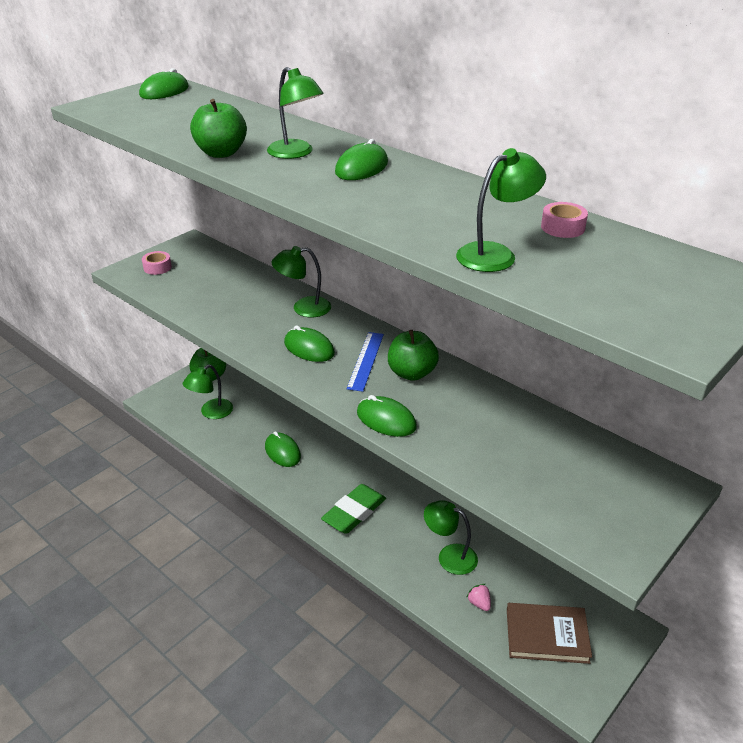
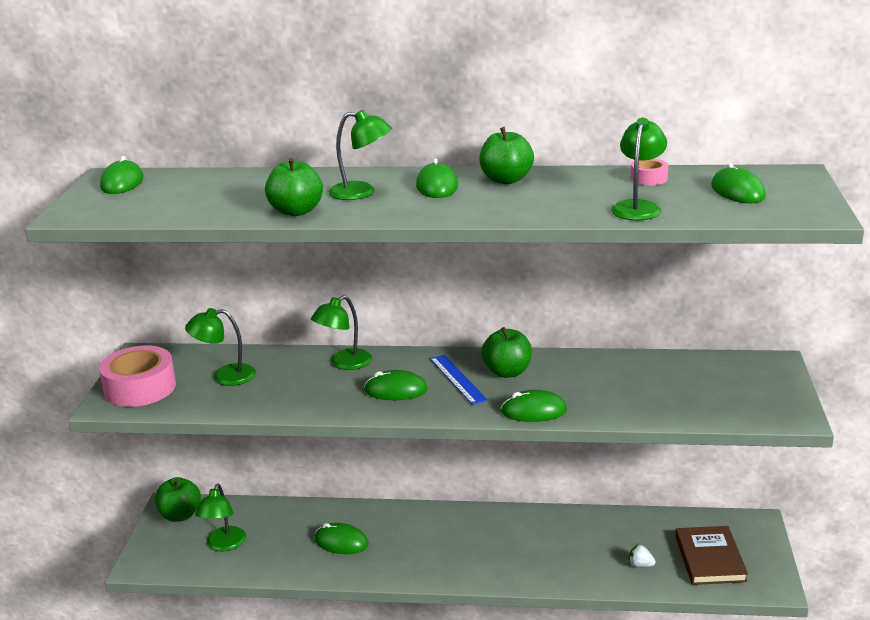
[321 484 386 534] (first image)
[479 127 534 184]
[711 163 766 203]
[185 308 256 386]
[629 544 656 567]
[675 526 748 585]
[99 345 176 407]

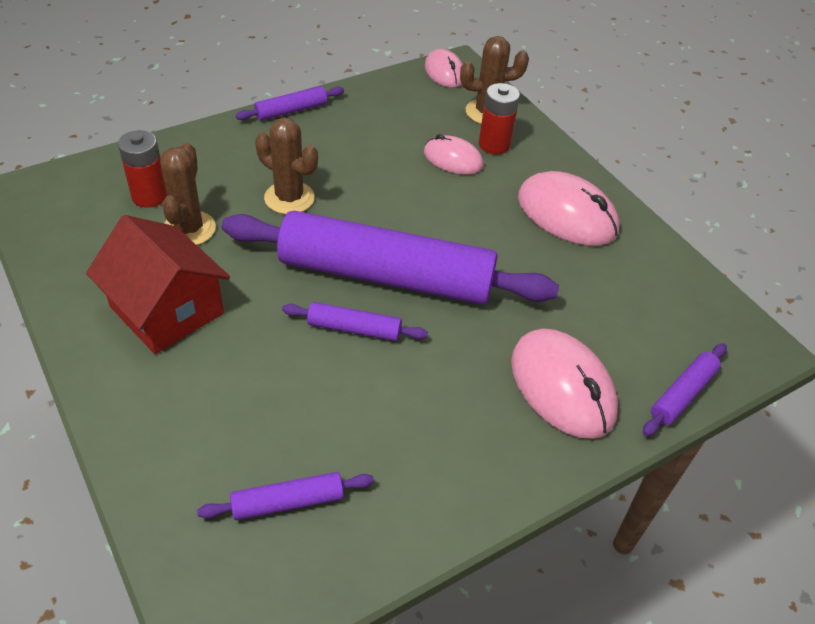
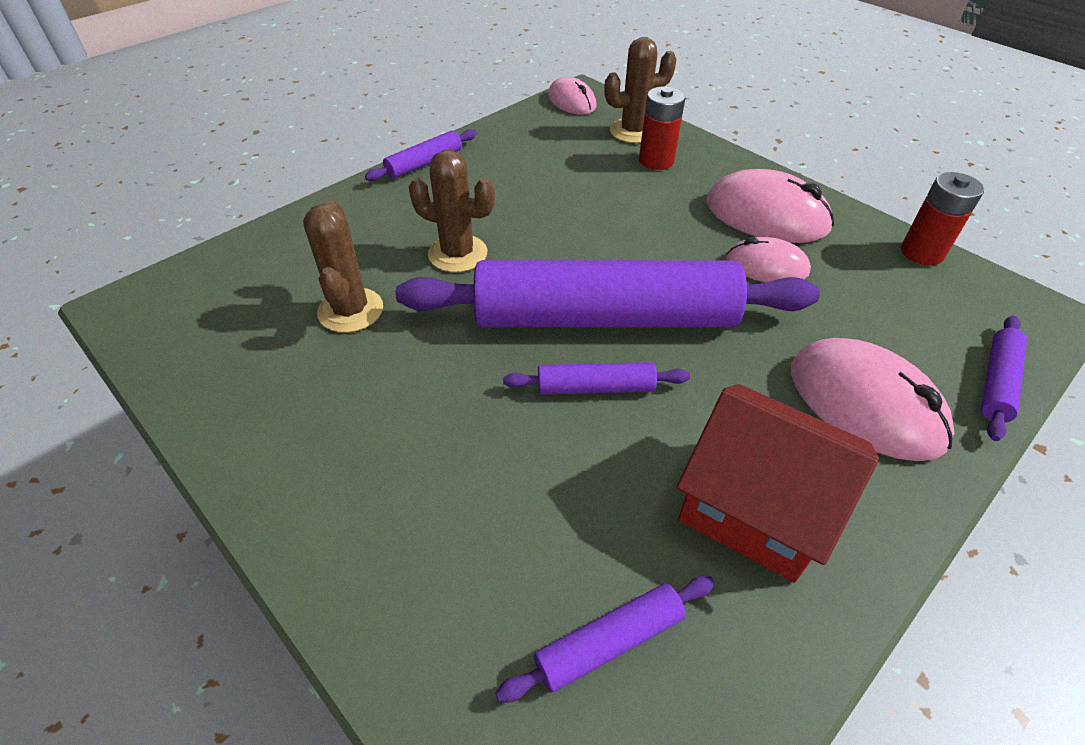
[677 384 879 583]
[901 172 984 265]
[726 237 811 282]

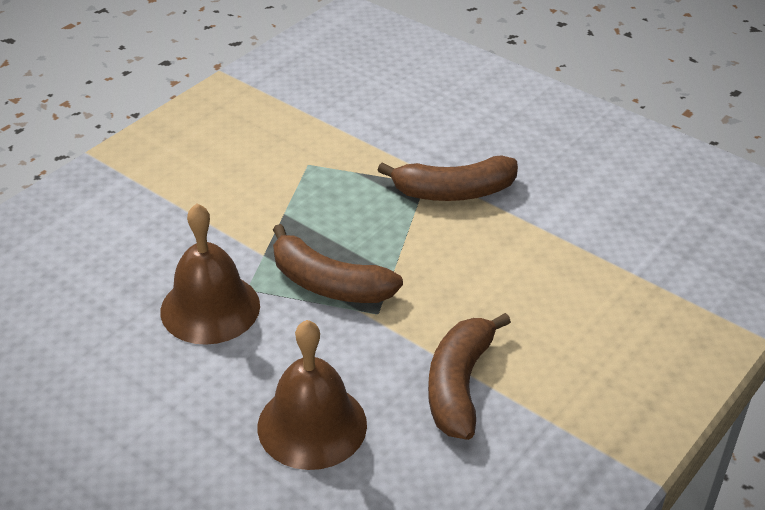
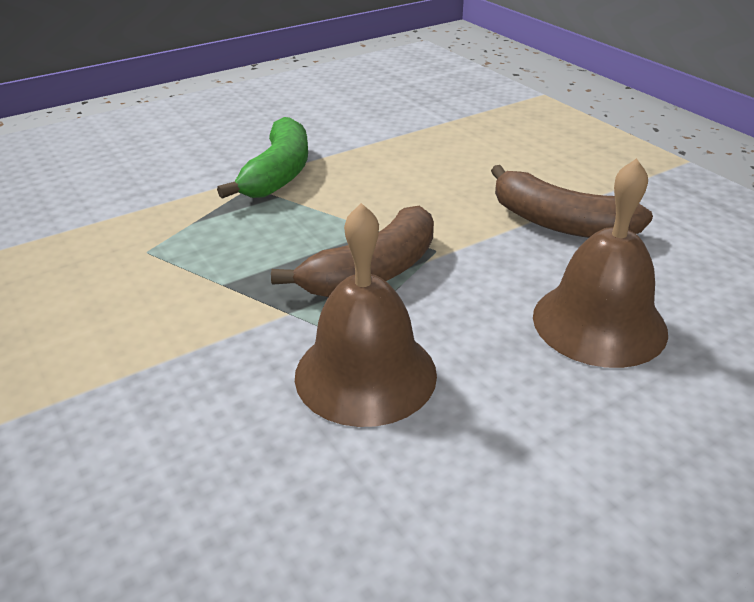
[217 117 308 199]

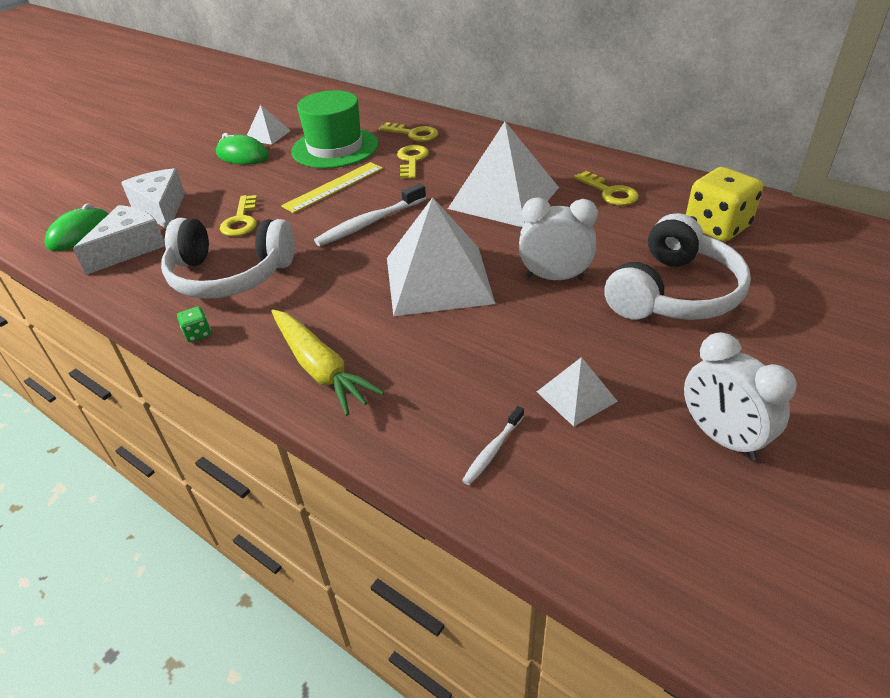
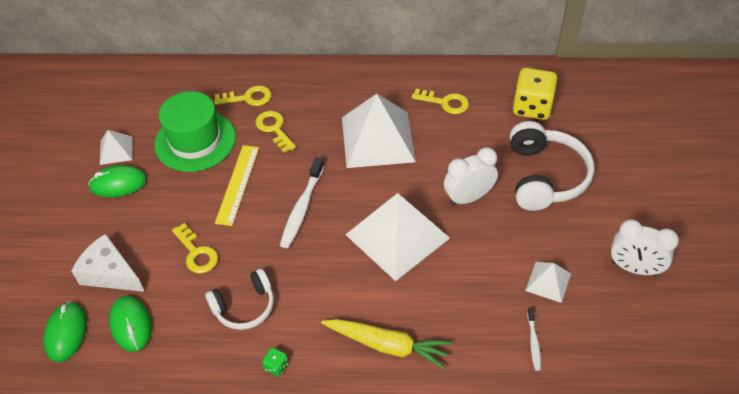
[109 296 152 352]
[205 269 274 330]

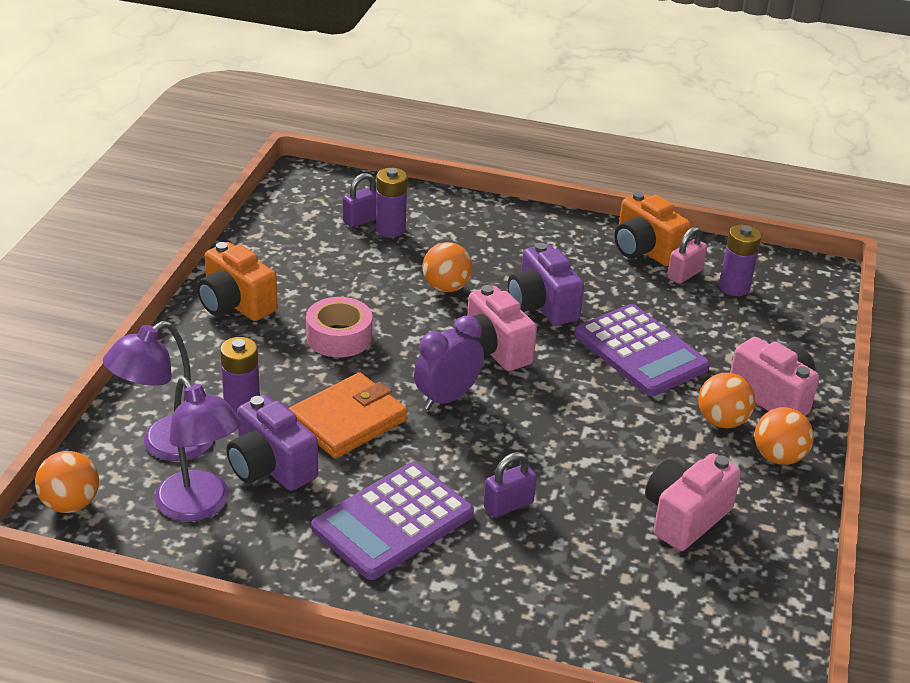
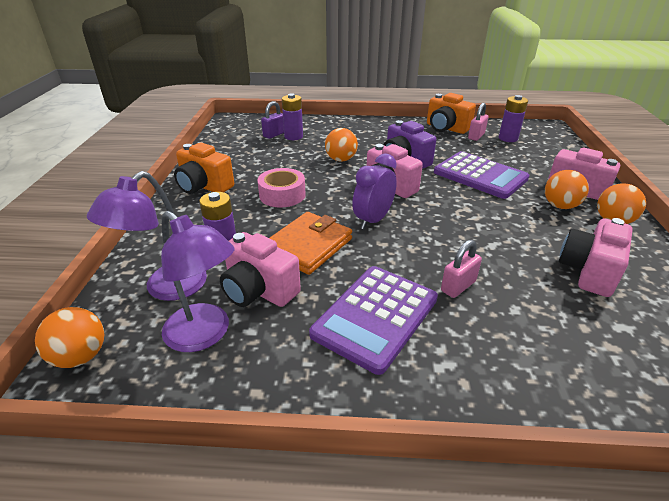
[220 232 301 307]
[441 240 482 298]

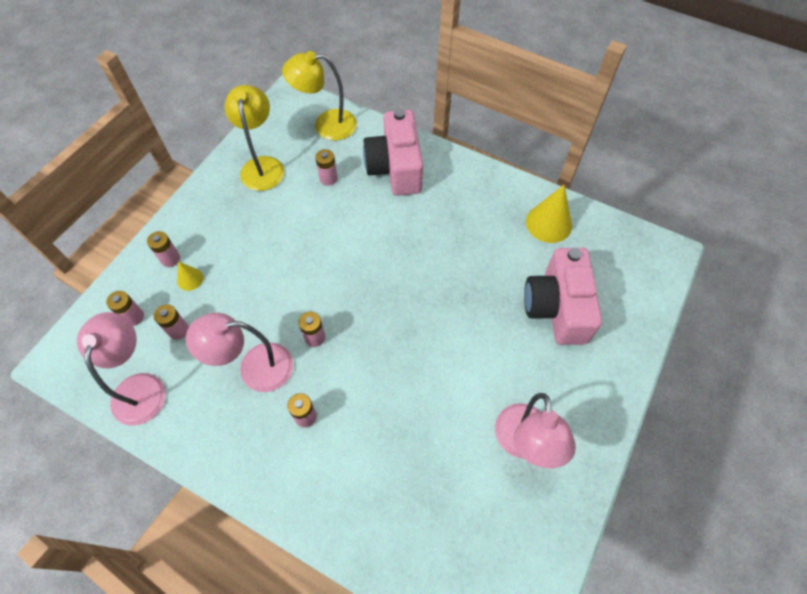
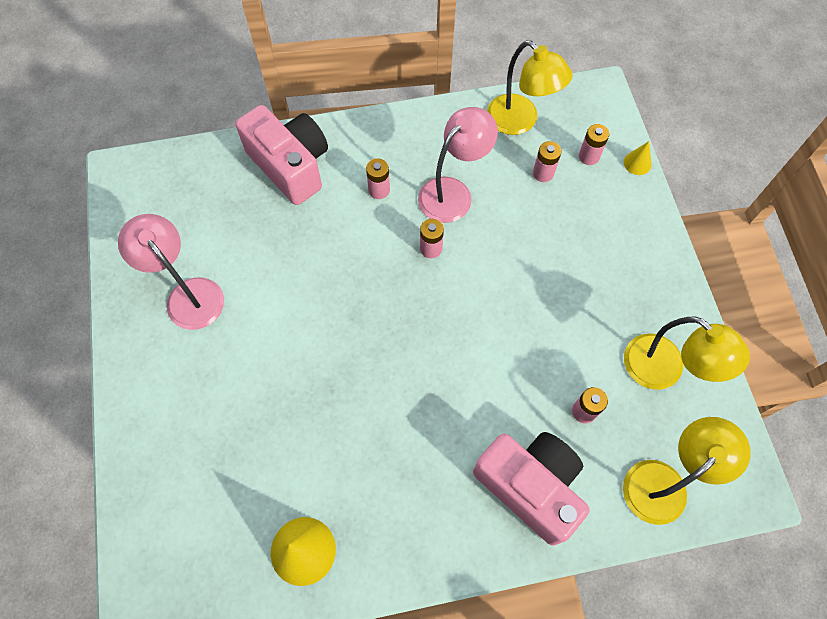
[147 231 180 267] (first image)
[624 141 651 175]
[235 105 328 205]
[487 40 573 135]

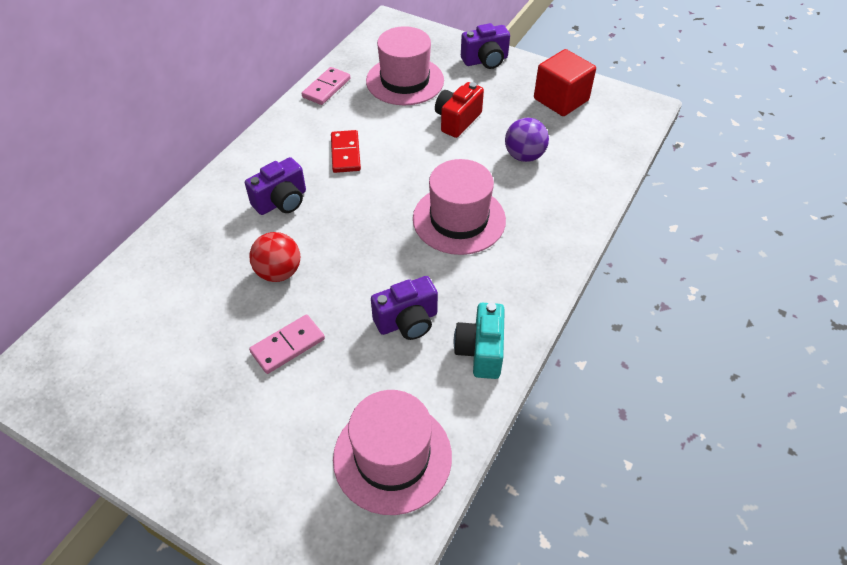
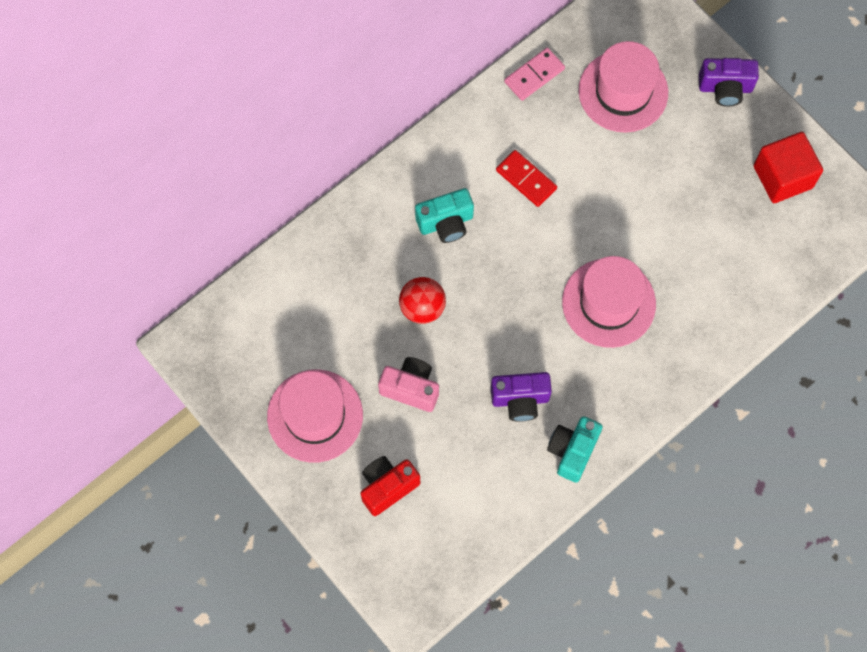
[505 118 549 162] (first image)
[267 369 363 463]
[361 456 420 516]
[378 357 439 412]
[415 188 474 243]
[496 150 557 207]

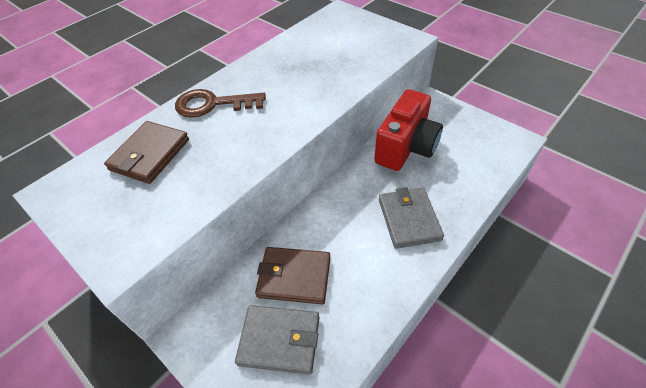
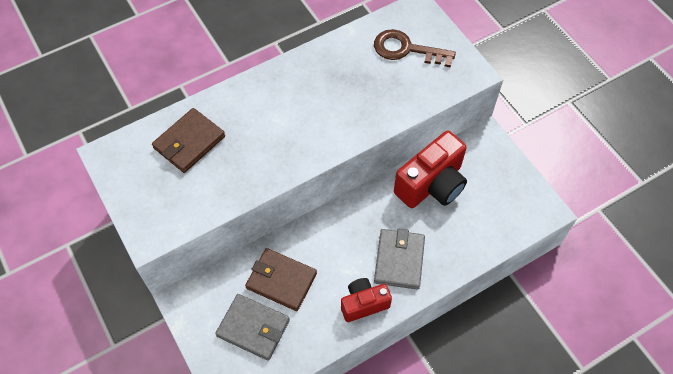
[341 278 392 322]
[374 29 456 67]

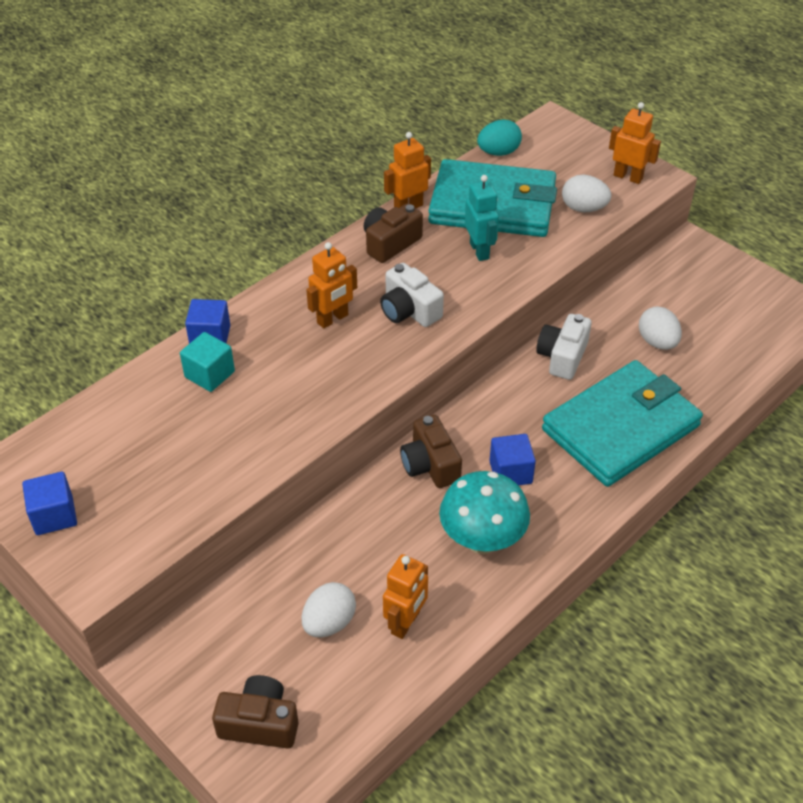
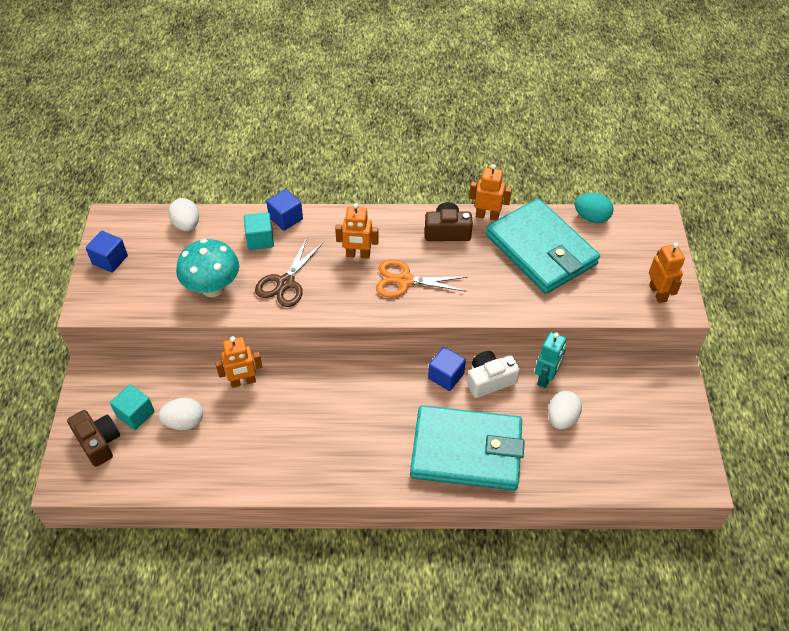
[400 415 462 488] (first image)
[110 384 155 430]
[255 238 323 307]
[215 336 262 388]
[176 239 239 297]
[535 332 566 388]
[428 347 466 391]
[168 198 199 231]
[376 259 467 298]

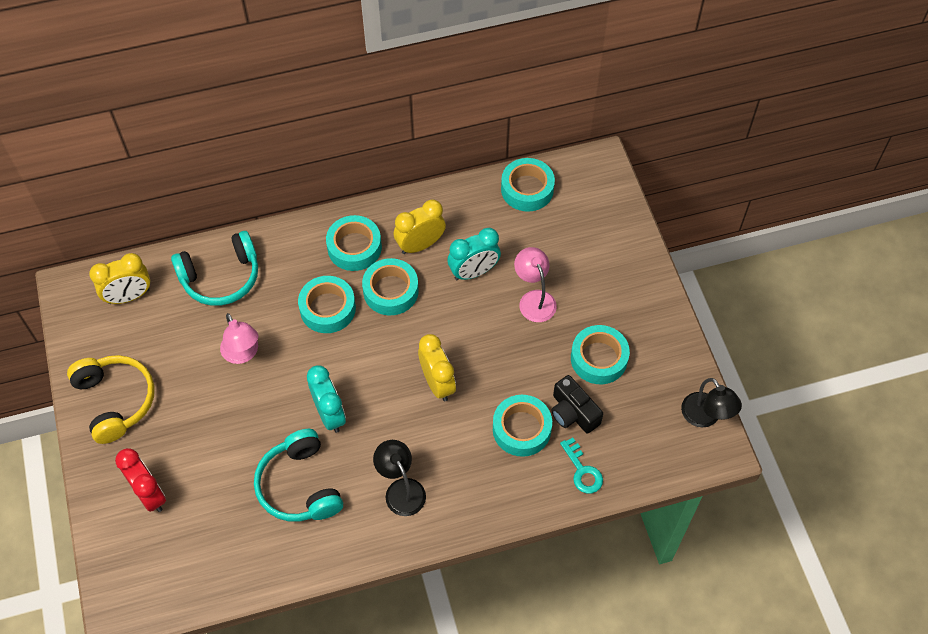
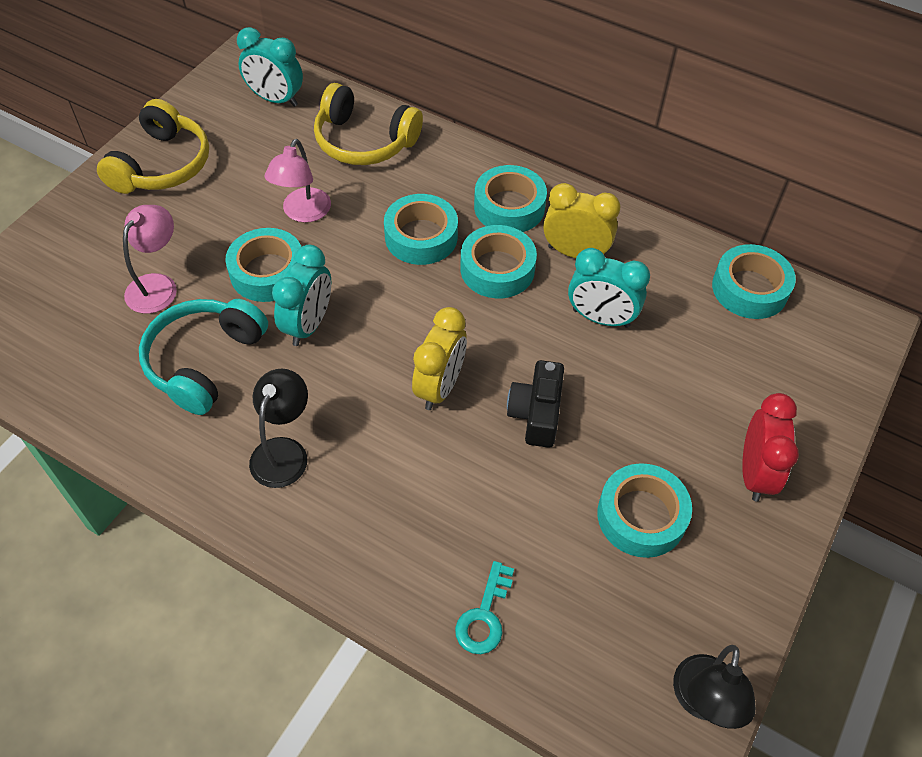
[742 393 799 502]
[225 228 301 302]
[123 205 177 314]
[507 360 564 448]
[237 27 303 107]
[314 83 423 165]

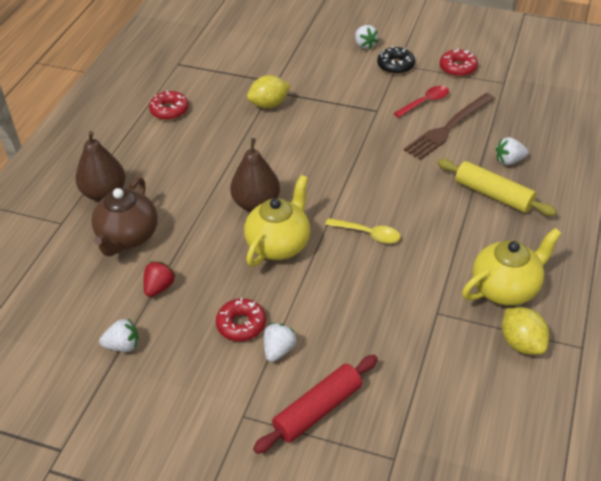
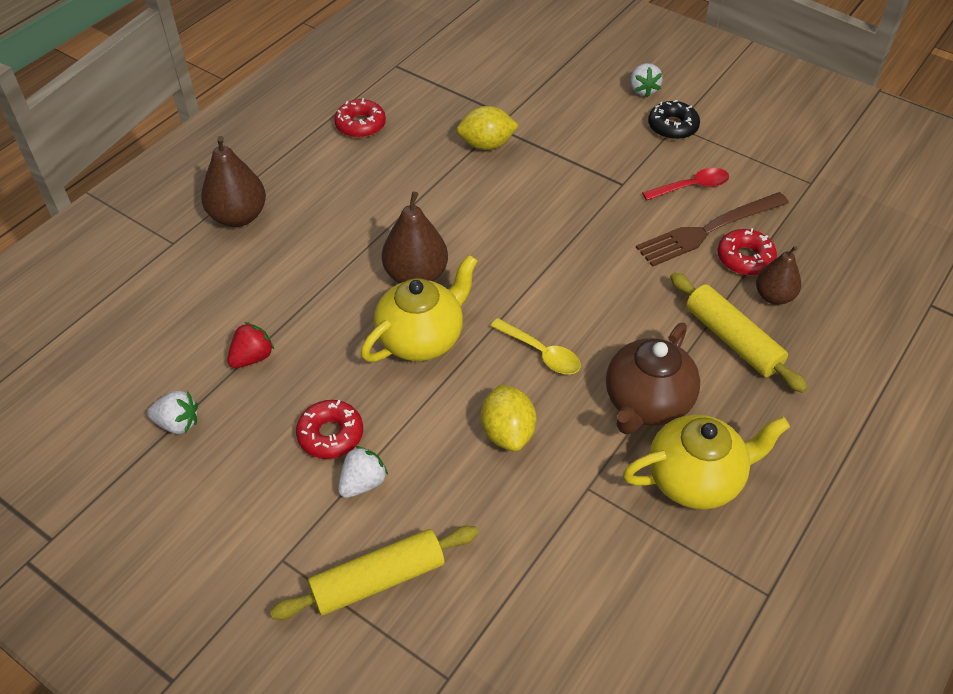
[606 323 700 434]
[718 228 777 275]
[481 384 536 451]
[756 246 801 305]
[270 526 478 620]

